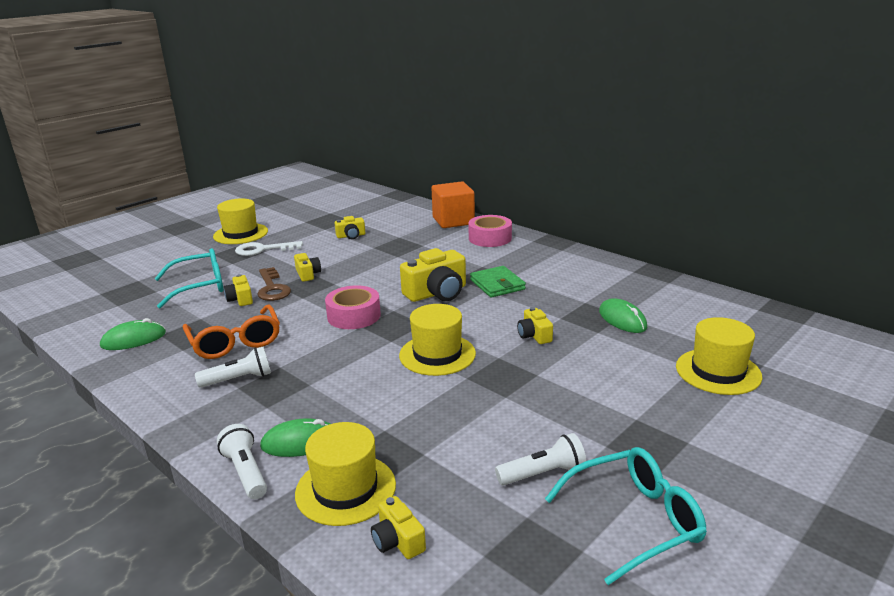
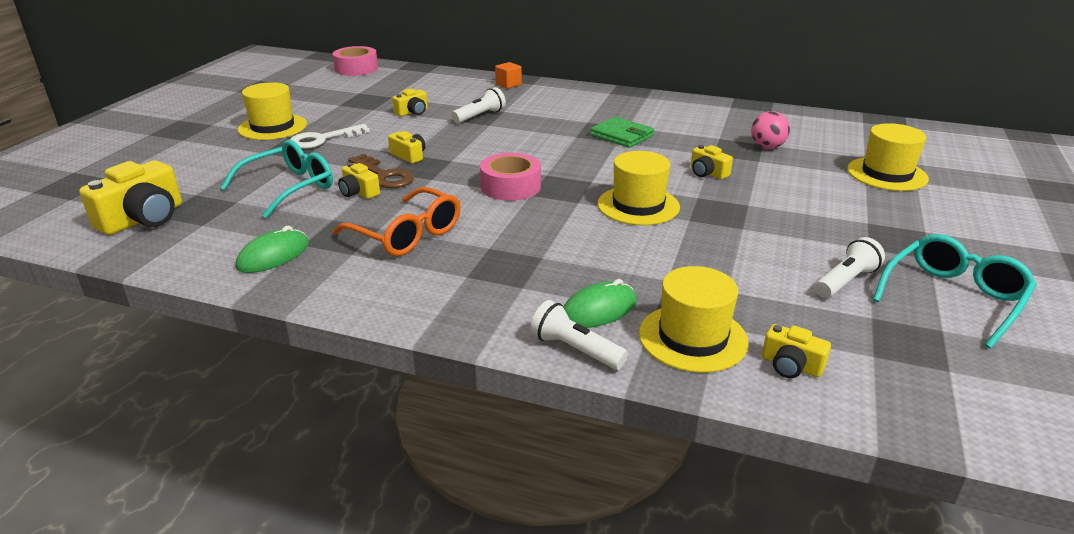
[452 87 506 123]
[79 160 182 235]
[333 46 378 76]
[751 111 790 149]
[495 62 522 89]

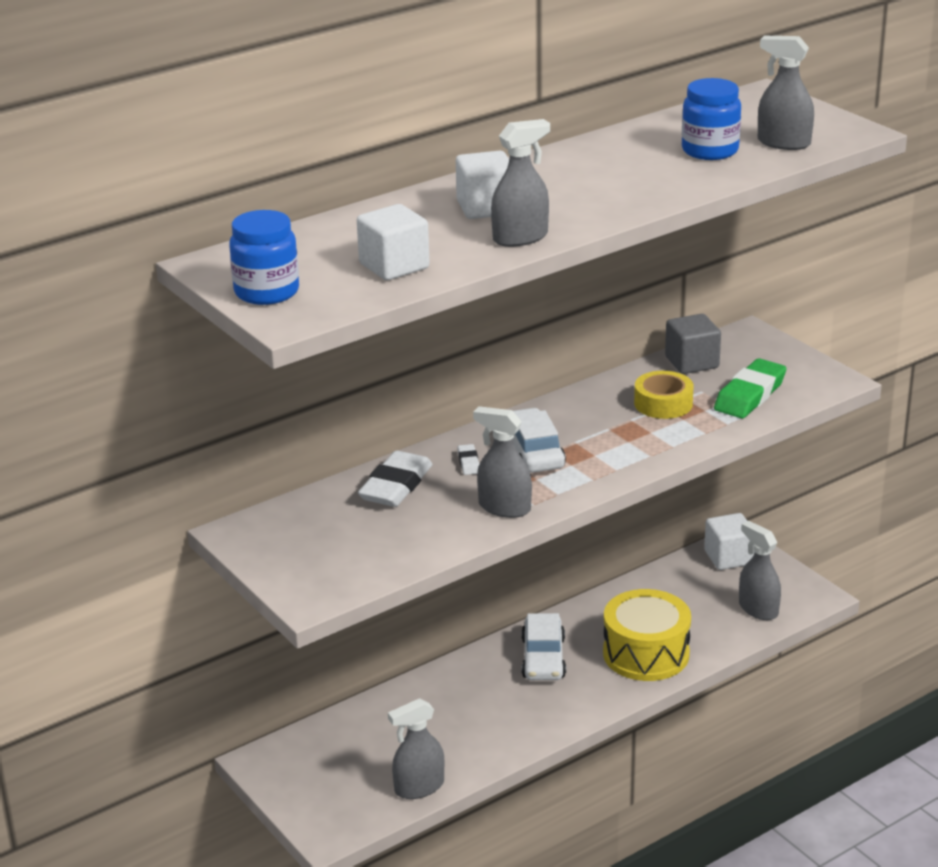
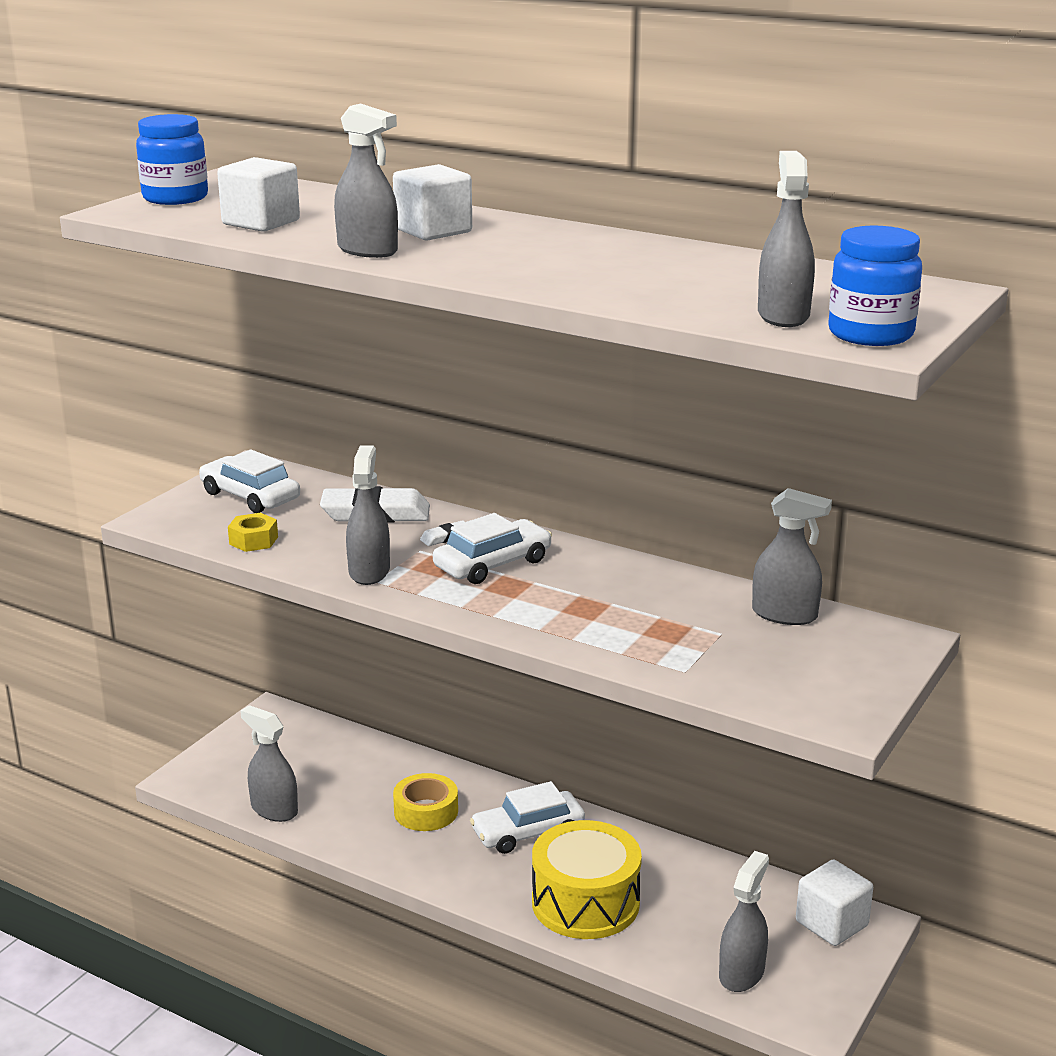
[714 358 787 418] (first image)
[199 449 300 513]
[228 513 278 552]
[393 773 458 831]
[828 226 922 346]
[752 488 832 625]

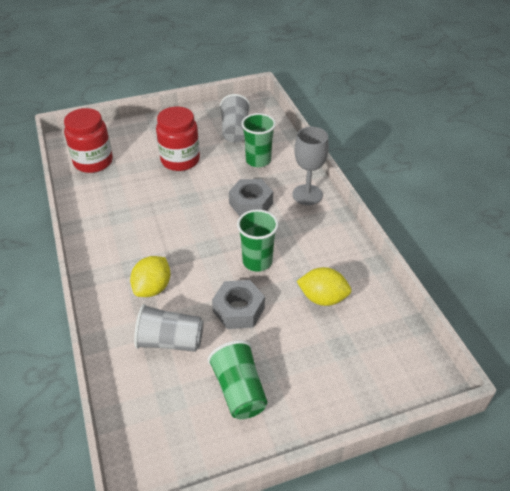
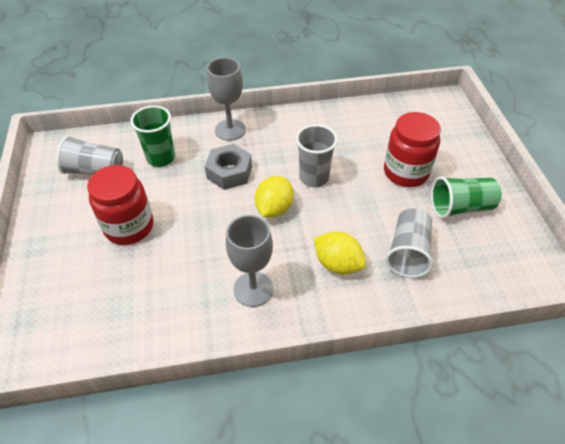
[212 280 265 329] (first image)
[226 215 273 307]
[384 112 441 187]
[255 176 293 217]
[296 124 338 187]

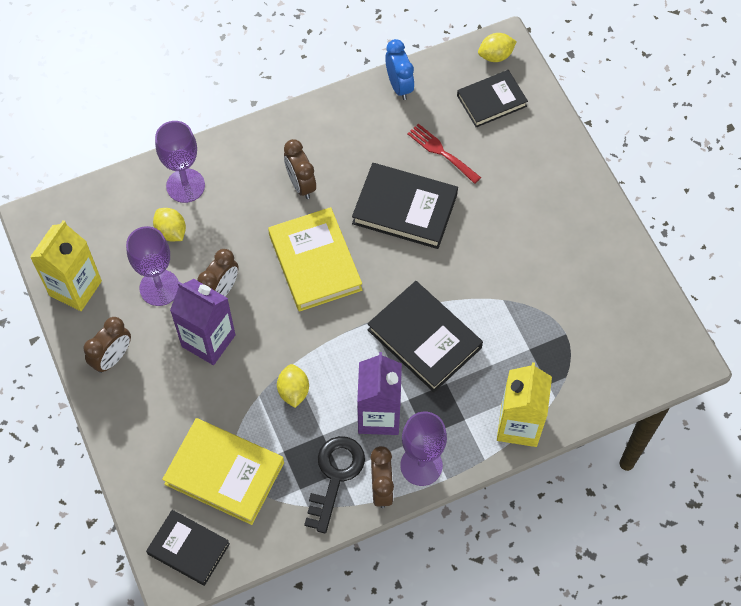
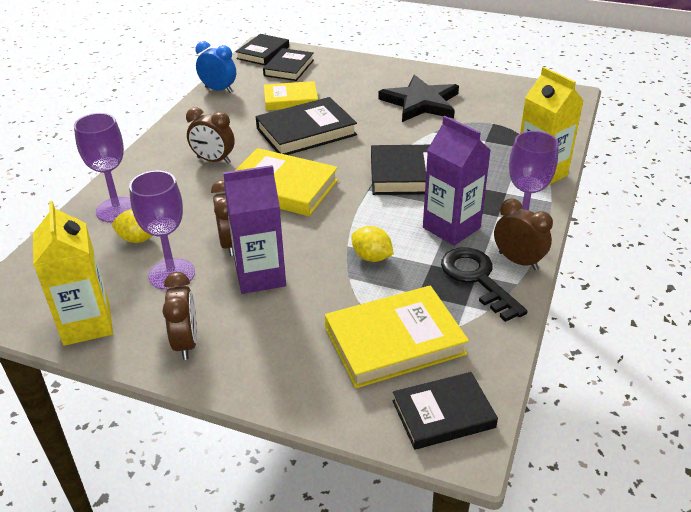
[378 74 459 122]
[264 81 318 111]
[235 34 289 65]

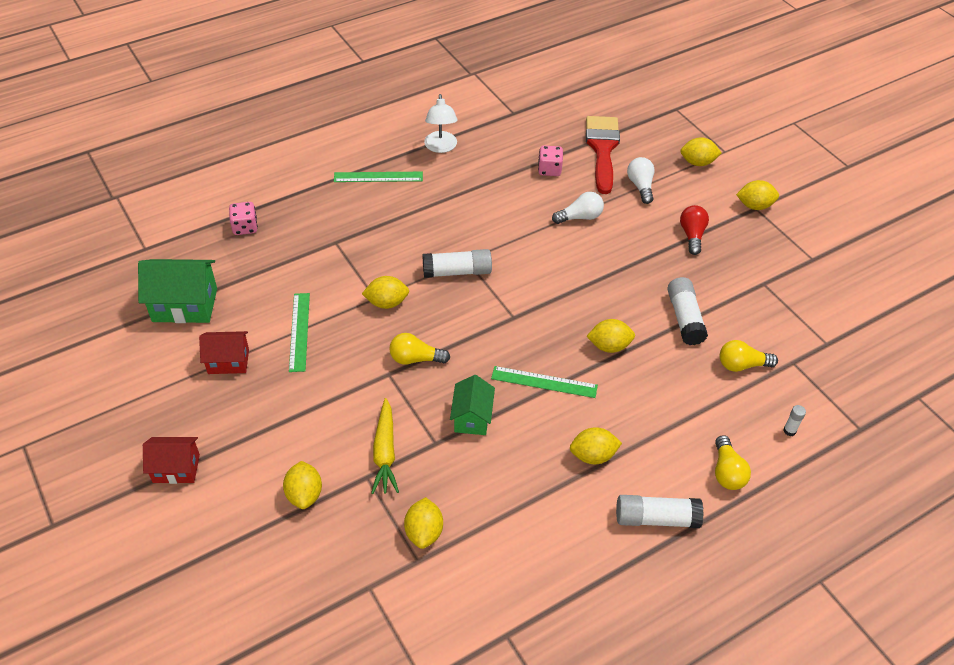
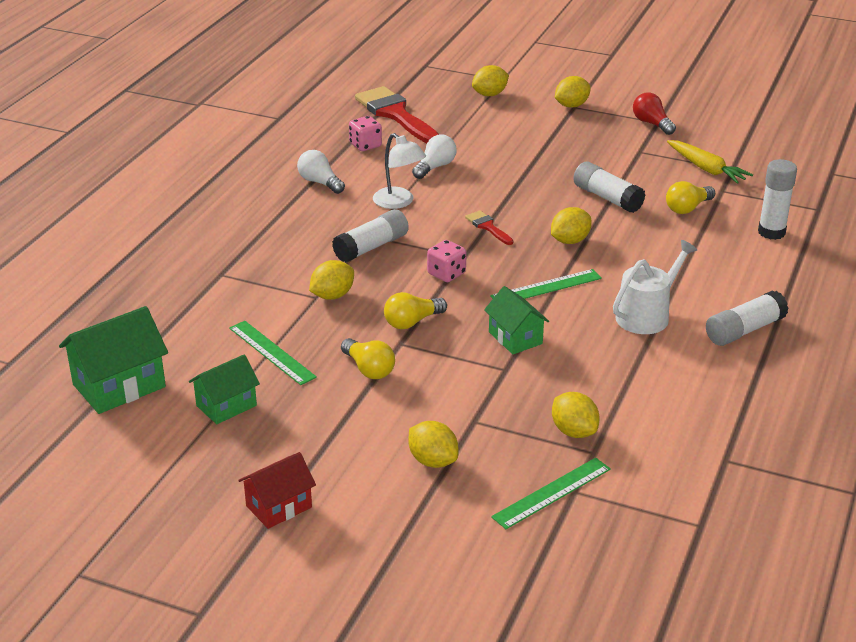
[465 210 513 245]
[427 240 466 282]
[491 458 611 529]
[667 140 753 184]
[373 133 426 209]
[297 150 345 194]
[633 92 676 135]
[341 338 395 379]
[613 240 697 334]
[189 354 260 424]
[758 159 797 240]

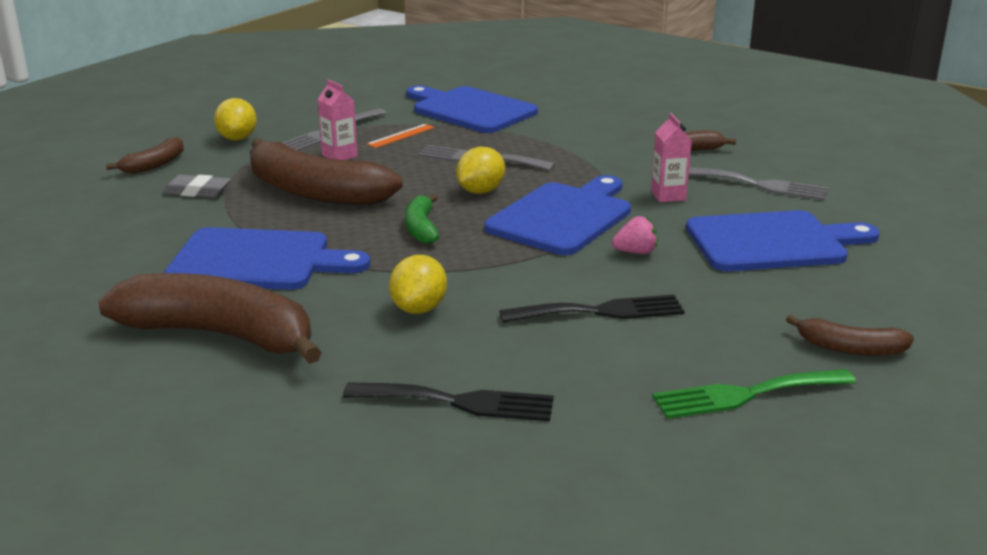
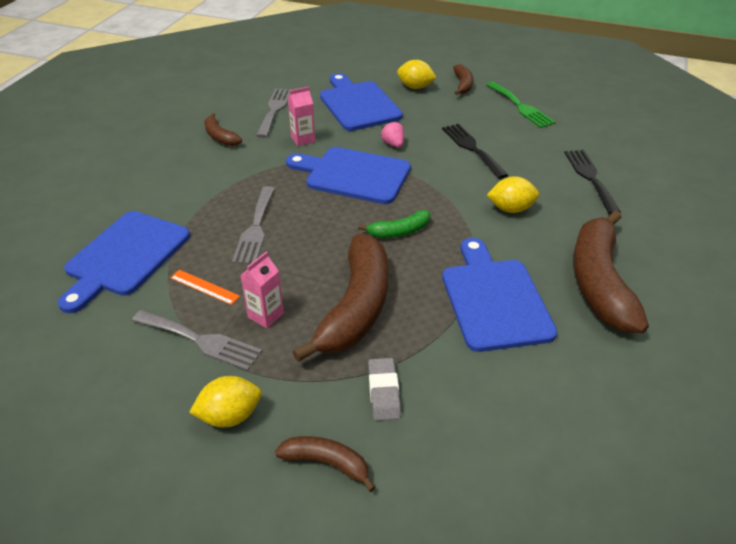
[397 60 437 89]

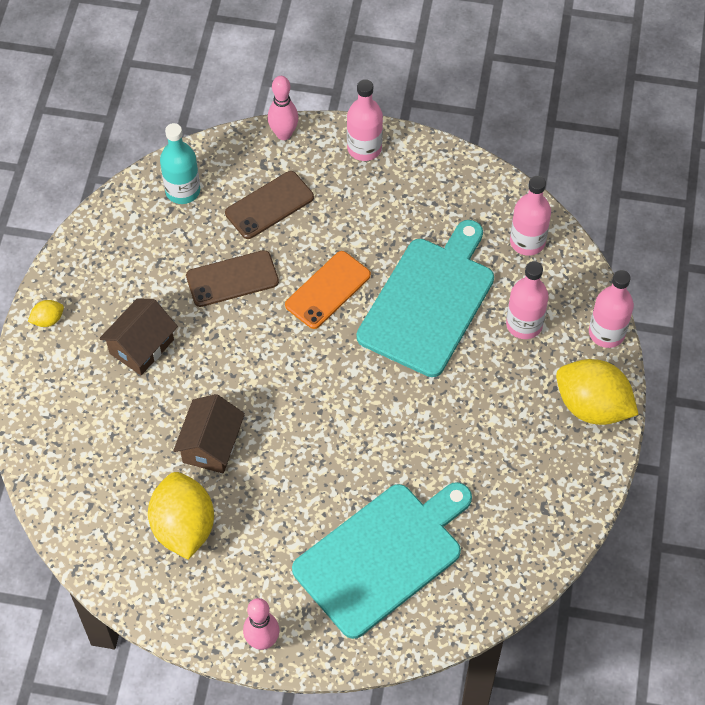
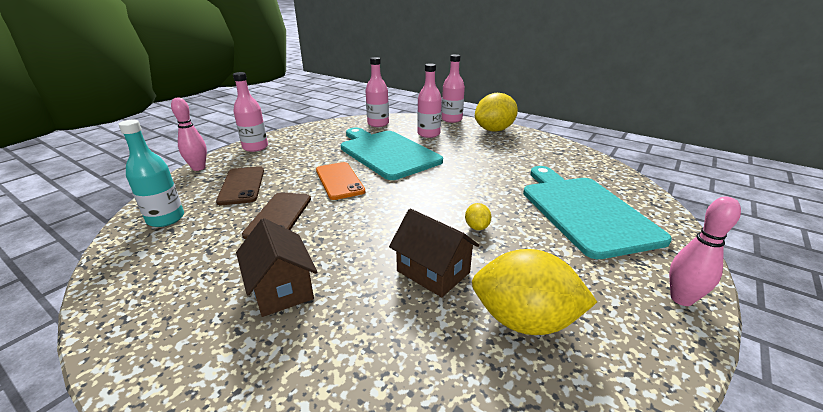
[465 203 491 230]

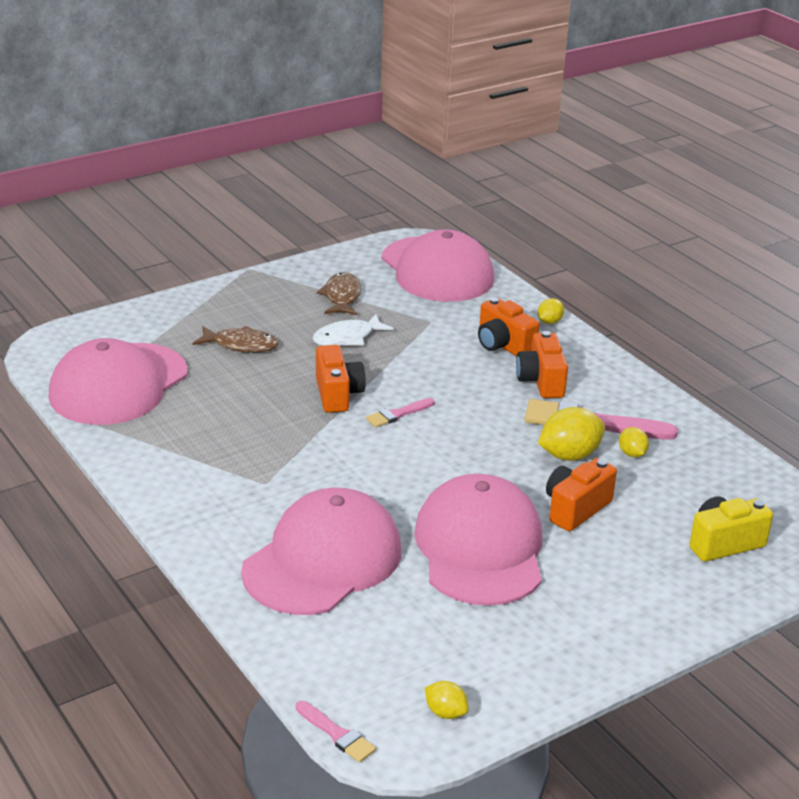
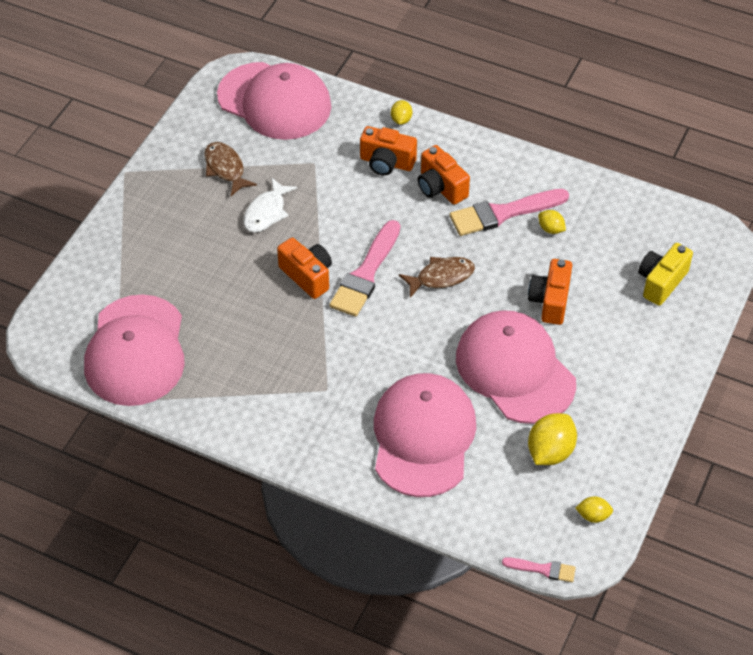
[399 257 475 298]
[528 413 577 465]
[330 220 400 317]

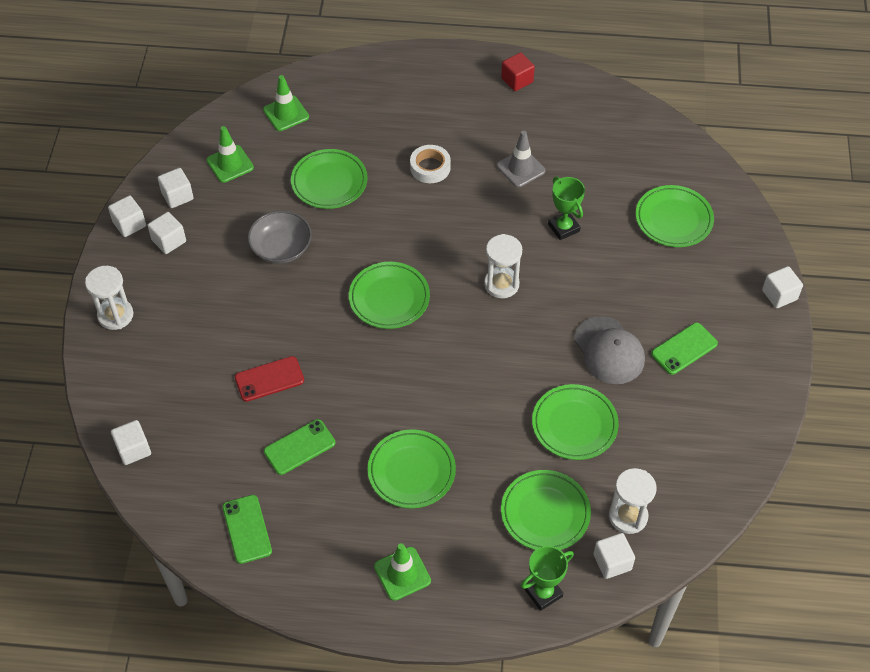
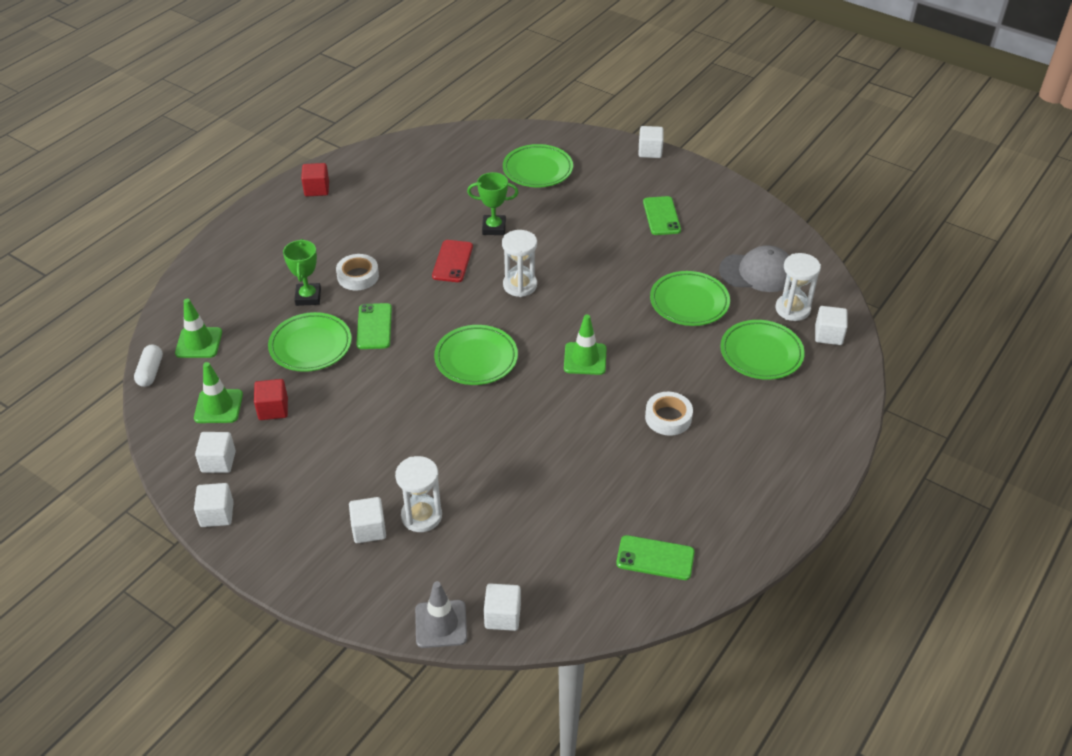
[247 211 312 264] (first image)
[134 345 163 387]
[254 379 288 420]
[395 456 442 532]
[349 497 386 543]
[432 240 473 282]
[356 303 392 349]
[564 315 606 375]
[415 581 467 648]
[283 239 321 306]
[719 245 792 292]
[645 392 693 436]

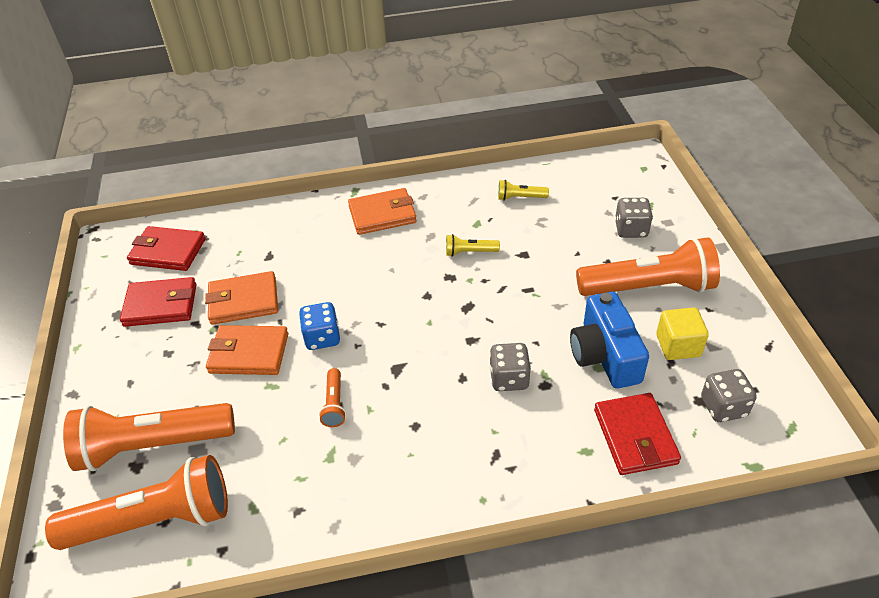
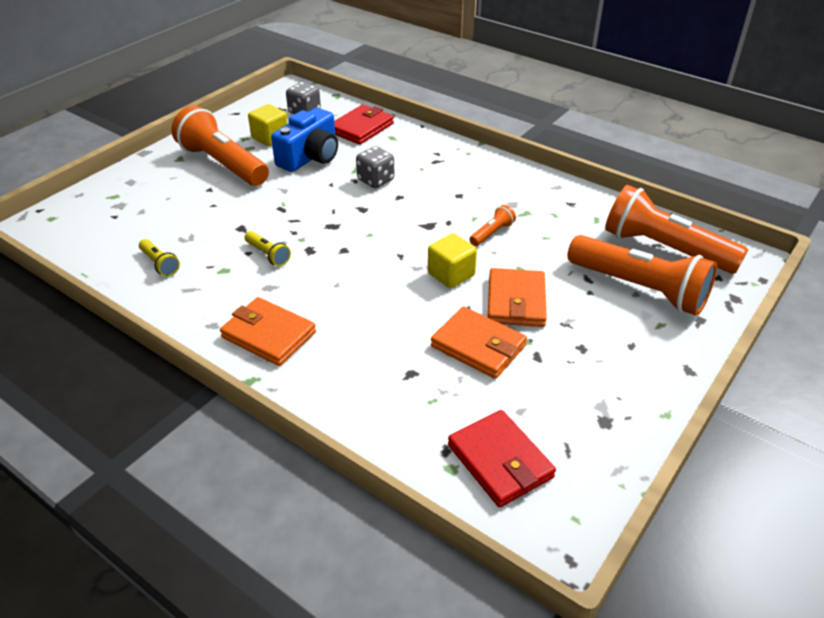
[120 277 197 327] (first image)
[615 198 653 238] (first image)
[428 233 477 288]
[488 268 547 327]

